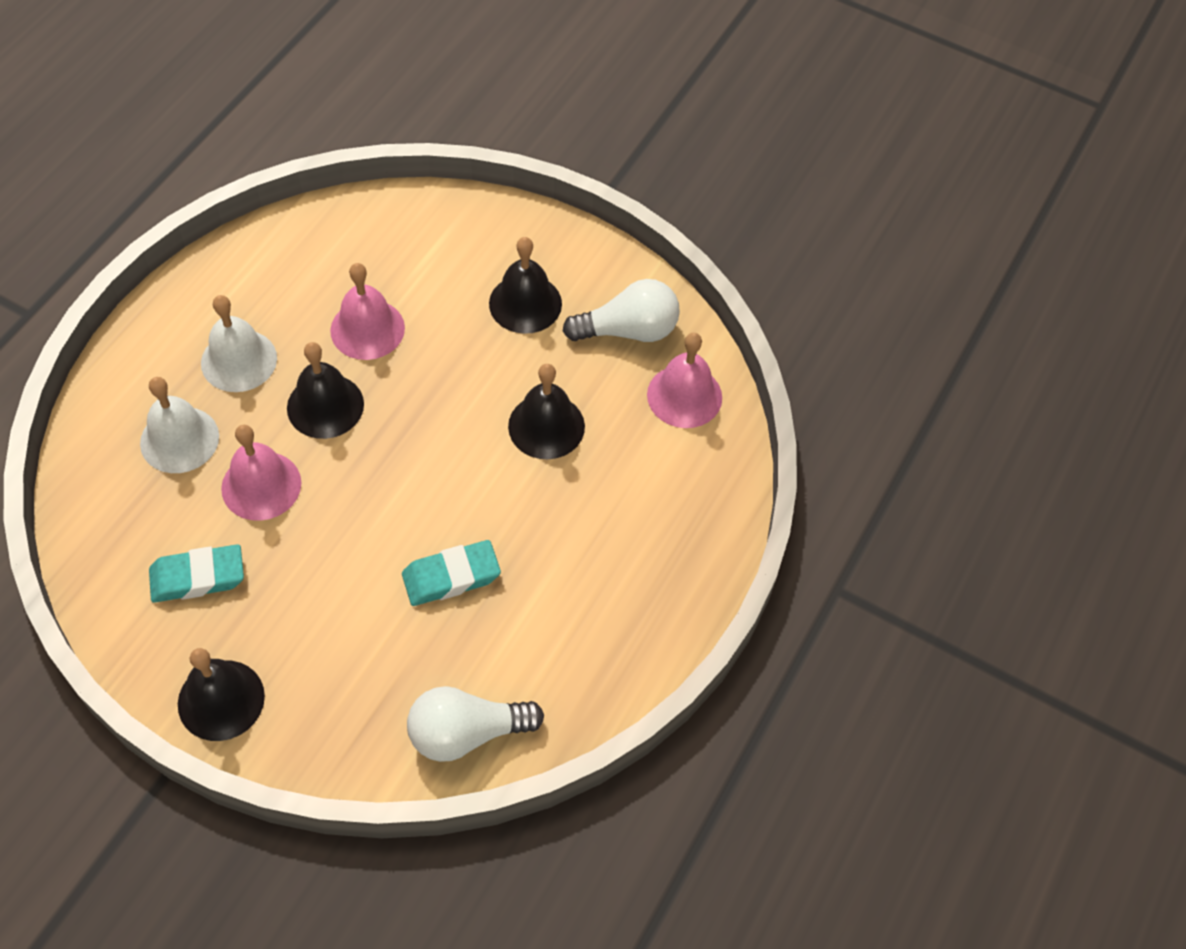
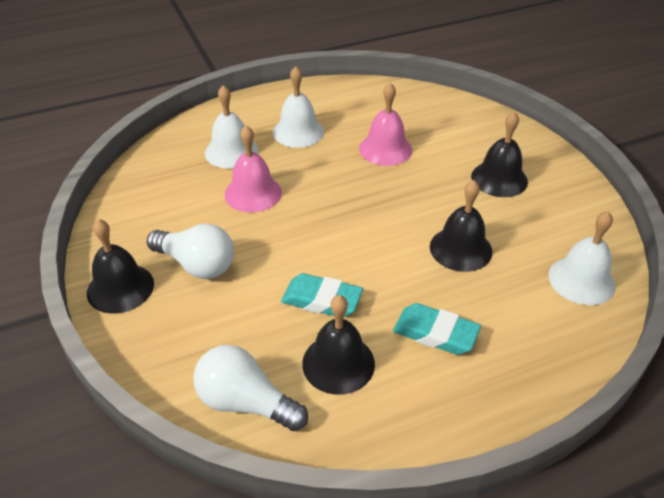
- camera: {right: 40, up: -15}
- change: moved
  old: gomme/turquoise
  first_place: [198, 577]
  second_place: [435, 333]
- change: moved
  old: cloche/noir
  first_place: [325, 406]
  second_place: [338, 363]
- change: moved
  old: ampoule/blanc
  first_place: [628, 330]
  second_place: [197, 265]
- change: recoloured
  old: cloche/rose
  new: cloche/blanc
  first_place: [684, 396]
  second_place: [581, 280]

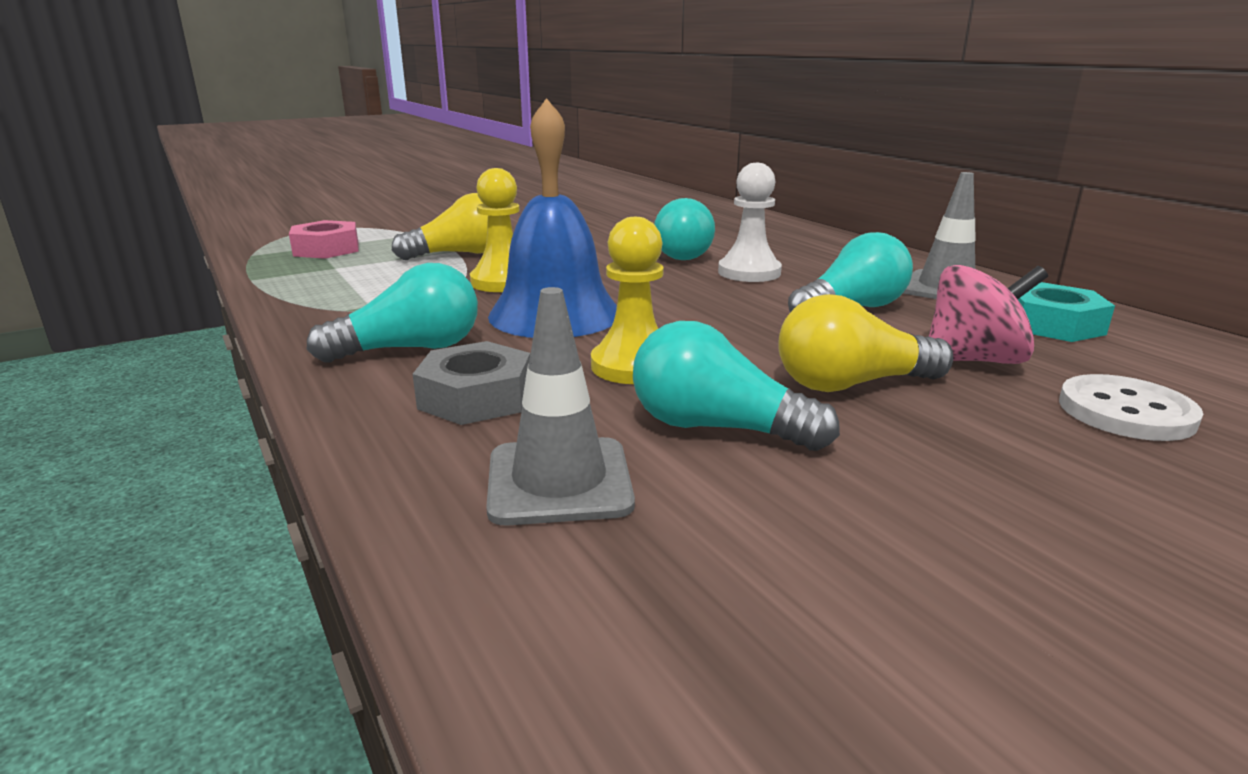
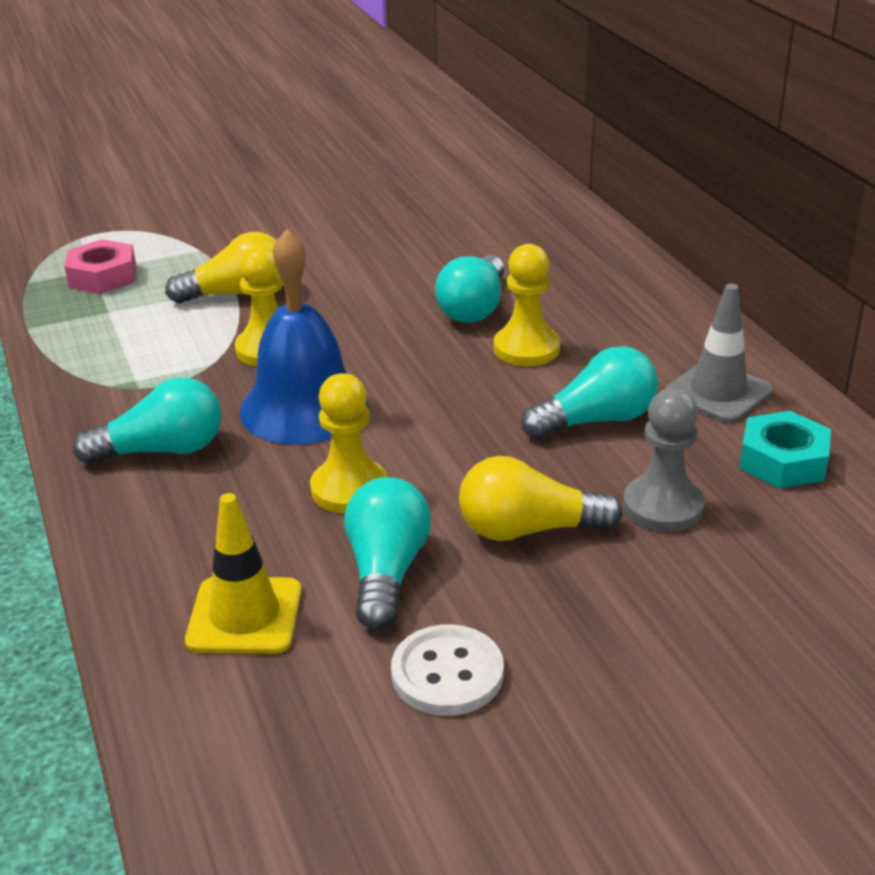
- camera: {right: 10, up: 10}
- change: removed
  old: écrou/gris
  first_place: [476, 397]
- change: moved
  old: bouton/blanc
  first_place: [1125, 412]
  second_place: [447, 673]
- change: replaced
  old: toupie/rose
  new: pion/gris
  first_place: [974, 360]
  second_place: [663, 507]
- change: recoloured
  old: cône de chantier/gris
  new: cône de chantier/jaune
  first_place: [559, 481]
  second_place: [244, 616]
- change: recoloured
  old: pion/blanc
  new: pion/jaune
  first_place: [749, 272]
  second_place: [526, 349]
- change: turned
  old: ampoule/turquoise
  first_place: [716, 428]
  second_place: [386, 572]
  degrees: 60

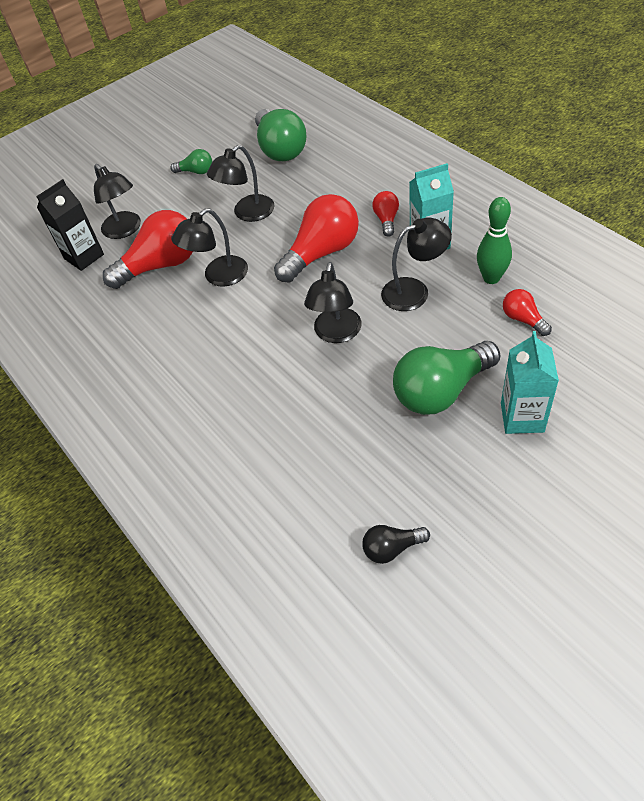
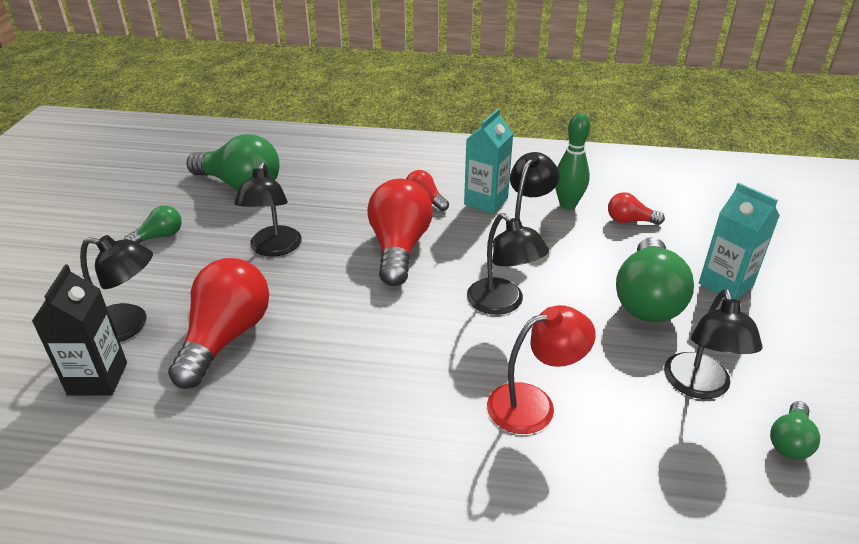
- camera: {right: -50, up: -15}
- change: added
  new: lampe/rouge
  second_place: [534, 404]
- change: moved
  old: lampe/noir
  first_place: [218, 276]
  second_place: [699, 387]
- change: recoloured
  old: ampoule/noir
  new: ampoule/vert
  first_place: [392, 548]
  second_place: [790, 441]

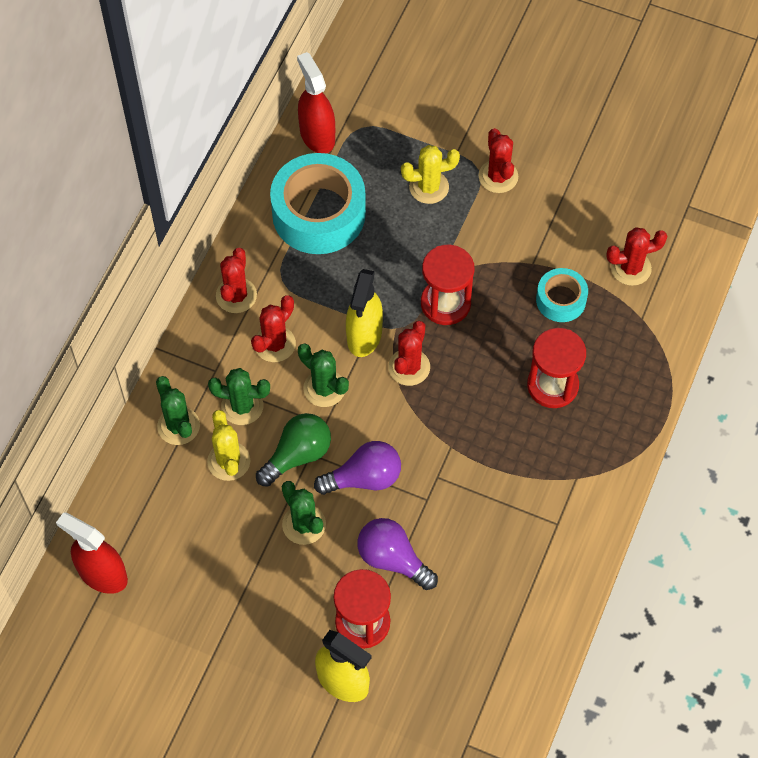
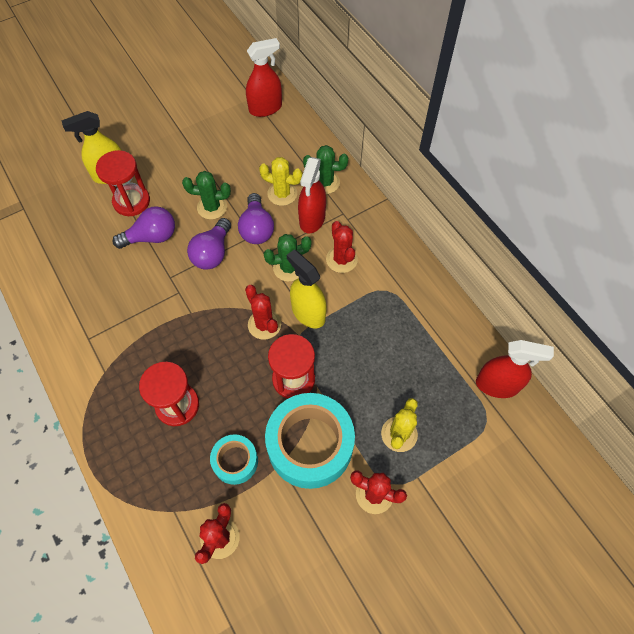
- camera: {right: 125, up: 0}
- change: removed
  old: cactus/rouge
  first_place: [236, 295]
- change: moved
  old: ruban adhésif/turquoise
  first_place: [318, 213]
  second_place: [310, 445]
- change: replaced
  old: cactus/vert
  new: vaporisateur/rouge
  first_place: [242, 406]
  second_place: [312, 219]
- change: recoloured
  old: ampoule/vert
  new: ampoule/violet
  first_place: [297, 455]
  second_place: [257, 228]

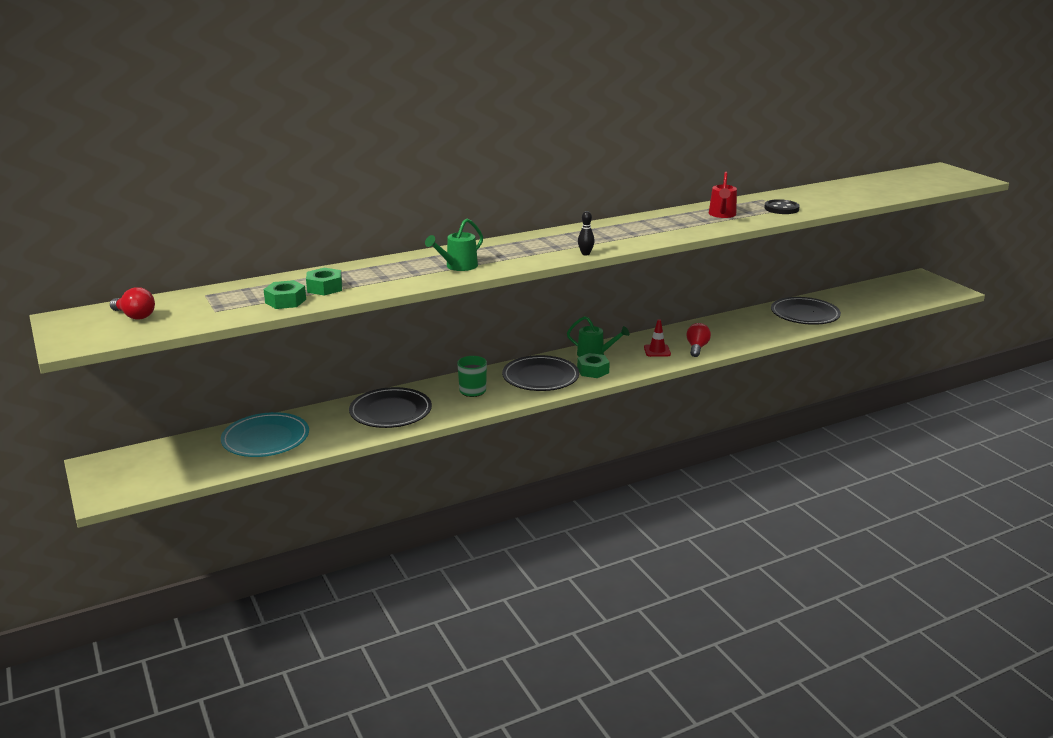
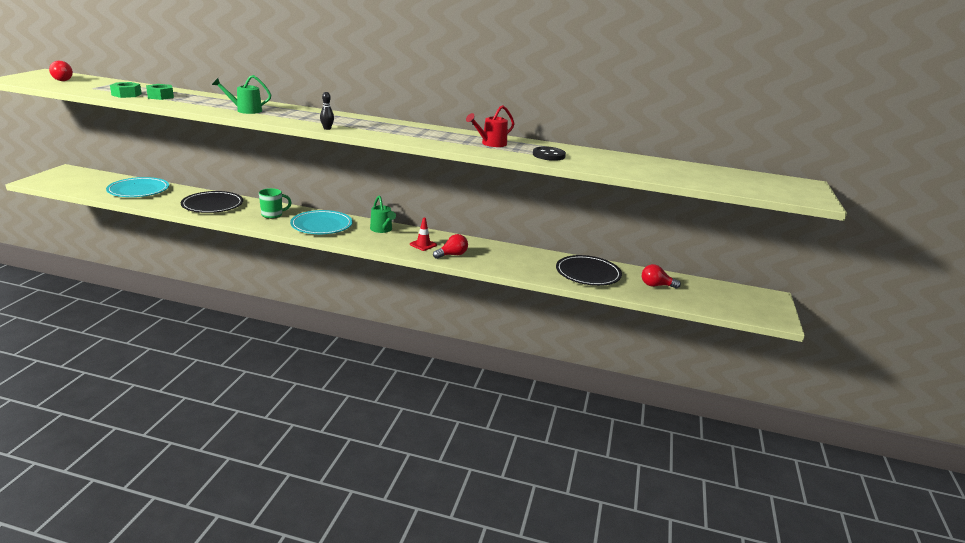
- camera: {right: 40, up: 0}
- change: removed
  old: écrou/vert
  first_place: [593, 370]
- change: added
  new: ampoule/rouge
  second_place: [656, 285]
- change: recoloured
  old: assiette/noir
  new: assiette/turquoise
  first_place: [540, 377]
  second_place: [321, 225]

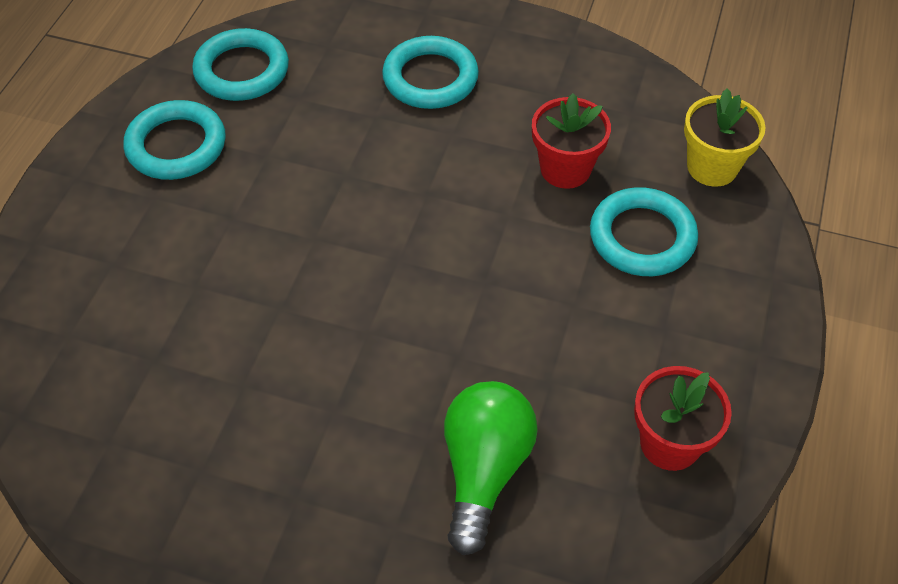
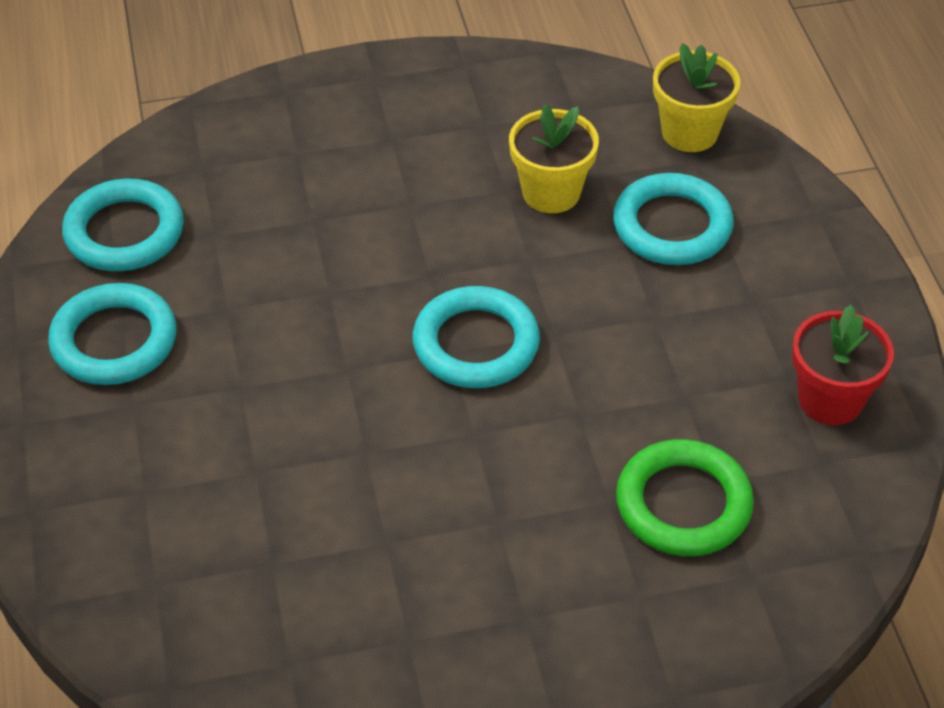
- camera: {right: -30, up: -5}
- change: moved
  old: anneau/turquoise
  first_place: [430, 78]
  second_place: [476, 344]
- change: replaced
  old: ampoule/vert
  new: anneau/vert
  first_place: [484, 470]
  second_place: [683, 504]
- change: recoloured
  old: pot de fleurs/rouge
  new: pot de fleurs/jaune
  first_place: [565, 169]
  second_place: [551, 192]

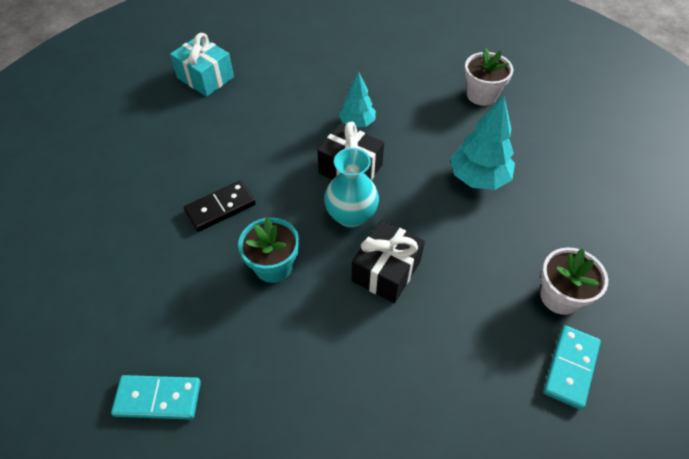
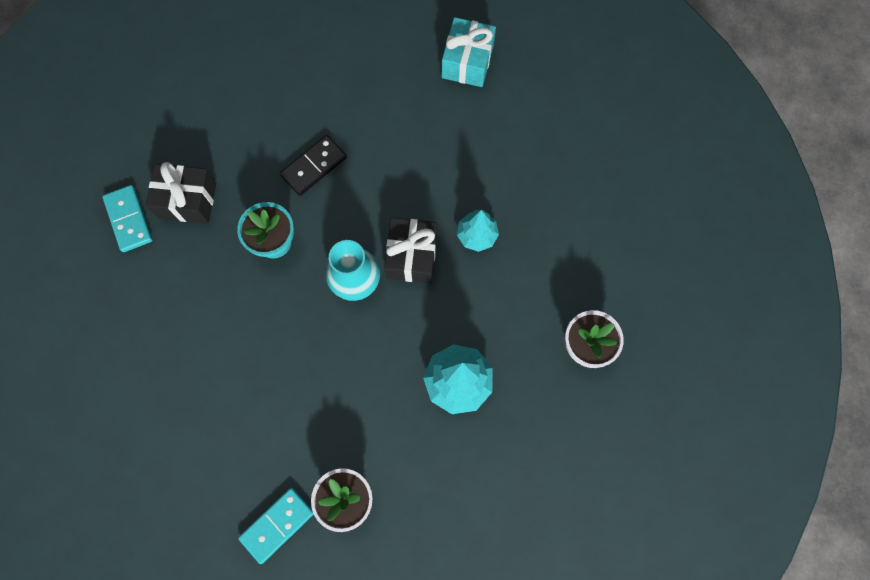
- camera: {right: 65, up: 20}
- change: moved
  old: cadeau/noir
  first_place: [386, 271]
  second_place: [187, 200]
- change: turned
  old: domino/noir
  first_place: [220, 208]
  second_place: [314, 167]
  degrees: -75
- change: turned
  old: domino/turquoise
  first_place: [570, 367]
  second_place: [277, 525]
  degrees: -45

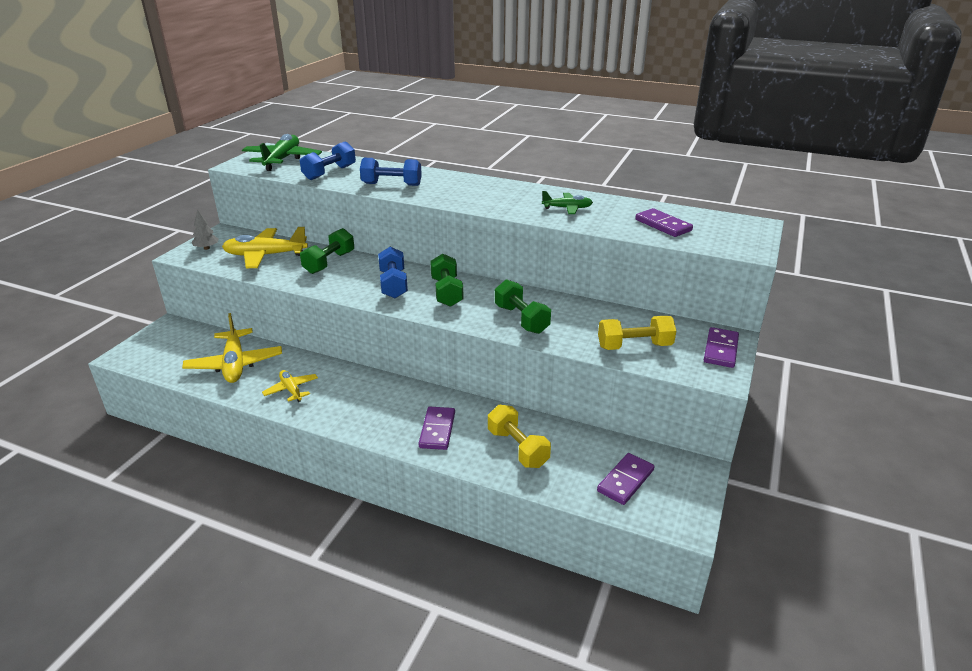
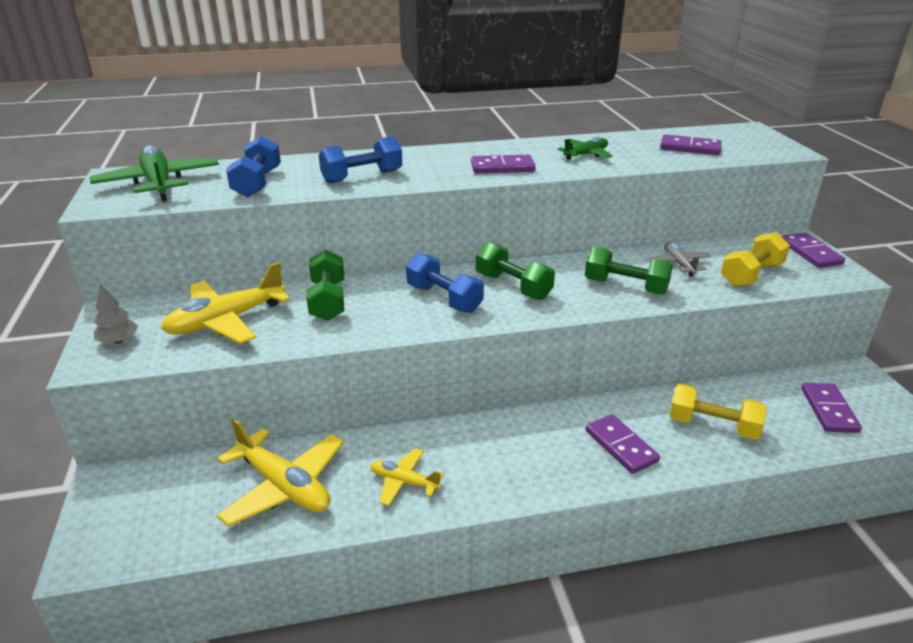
- camera: {right: -35, up: 0}
- change: added
  new: domino/violet
  second_place: [502, 167]
- change: added
  new: avion/gris
  second_place: [678, 264]

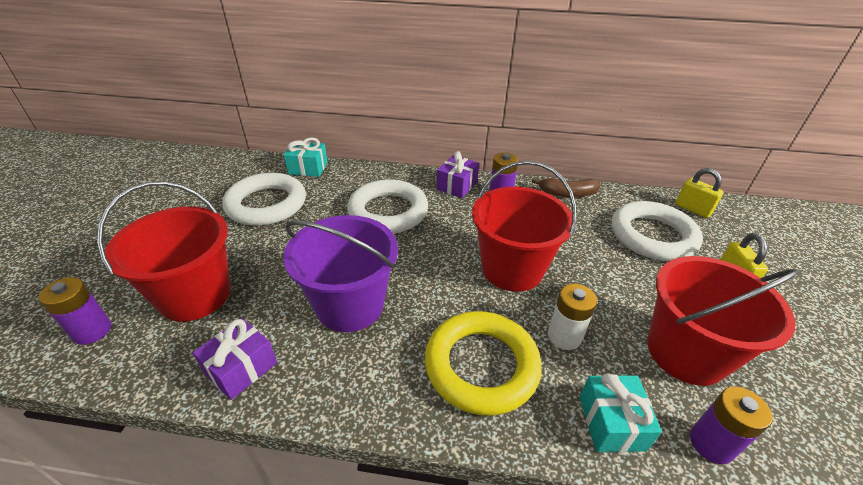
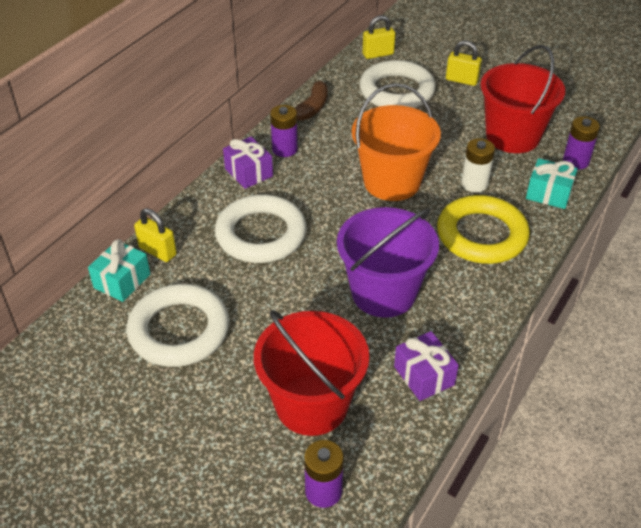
- camera: {right: -65, up: 5}
- change: added
  new: cadenas/jaune
  second_place: [157, 251]
- change: recoloured
  old: seau/rouge
  new: seau/orange
  first_place: [512, 269]
  second_place: [392, 182]

